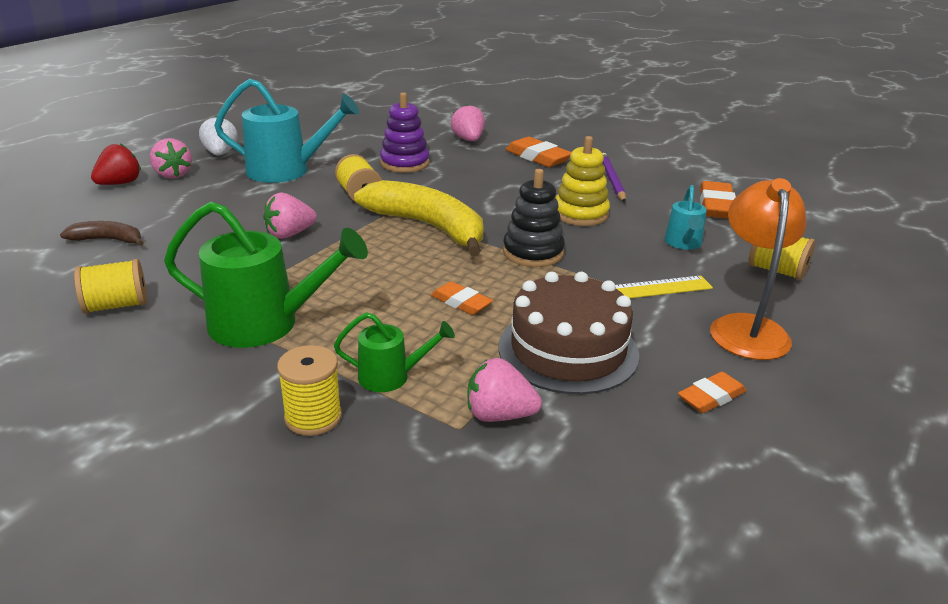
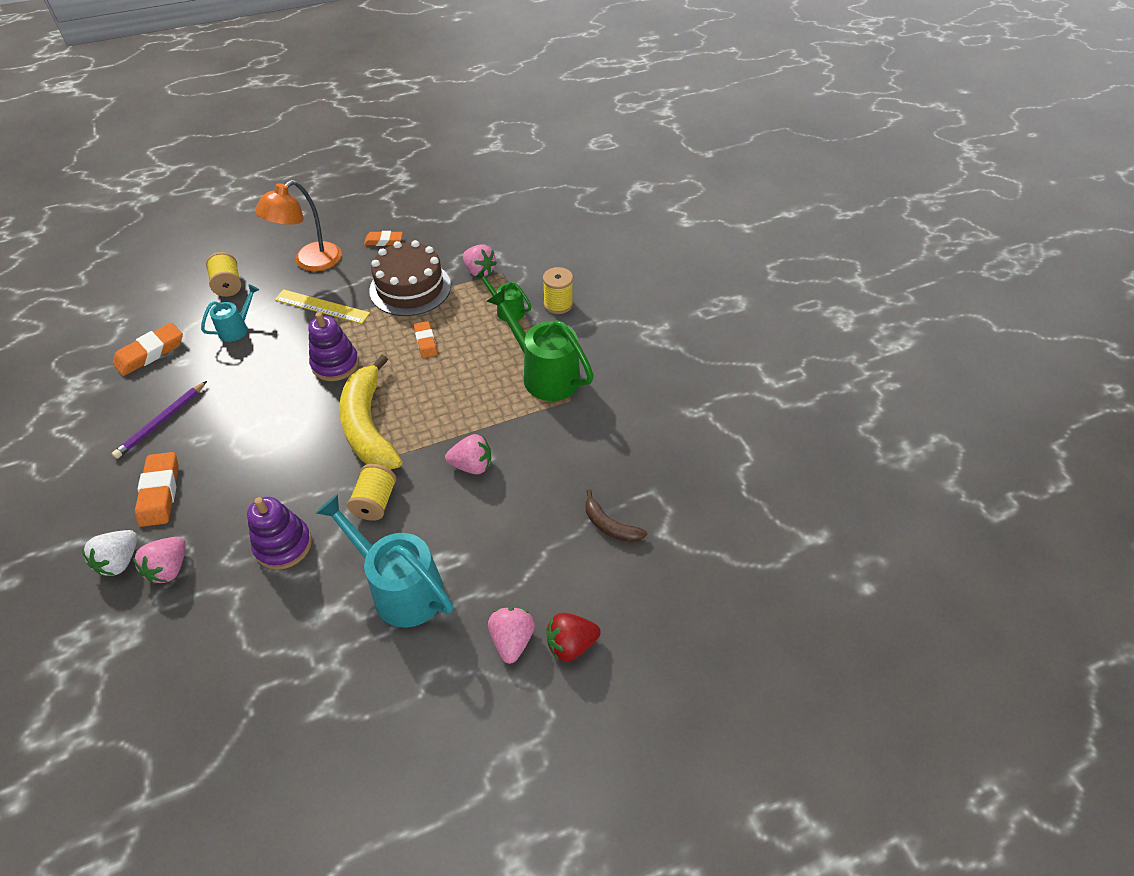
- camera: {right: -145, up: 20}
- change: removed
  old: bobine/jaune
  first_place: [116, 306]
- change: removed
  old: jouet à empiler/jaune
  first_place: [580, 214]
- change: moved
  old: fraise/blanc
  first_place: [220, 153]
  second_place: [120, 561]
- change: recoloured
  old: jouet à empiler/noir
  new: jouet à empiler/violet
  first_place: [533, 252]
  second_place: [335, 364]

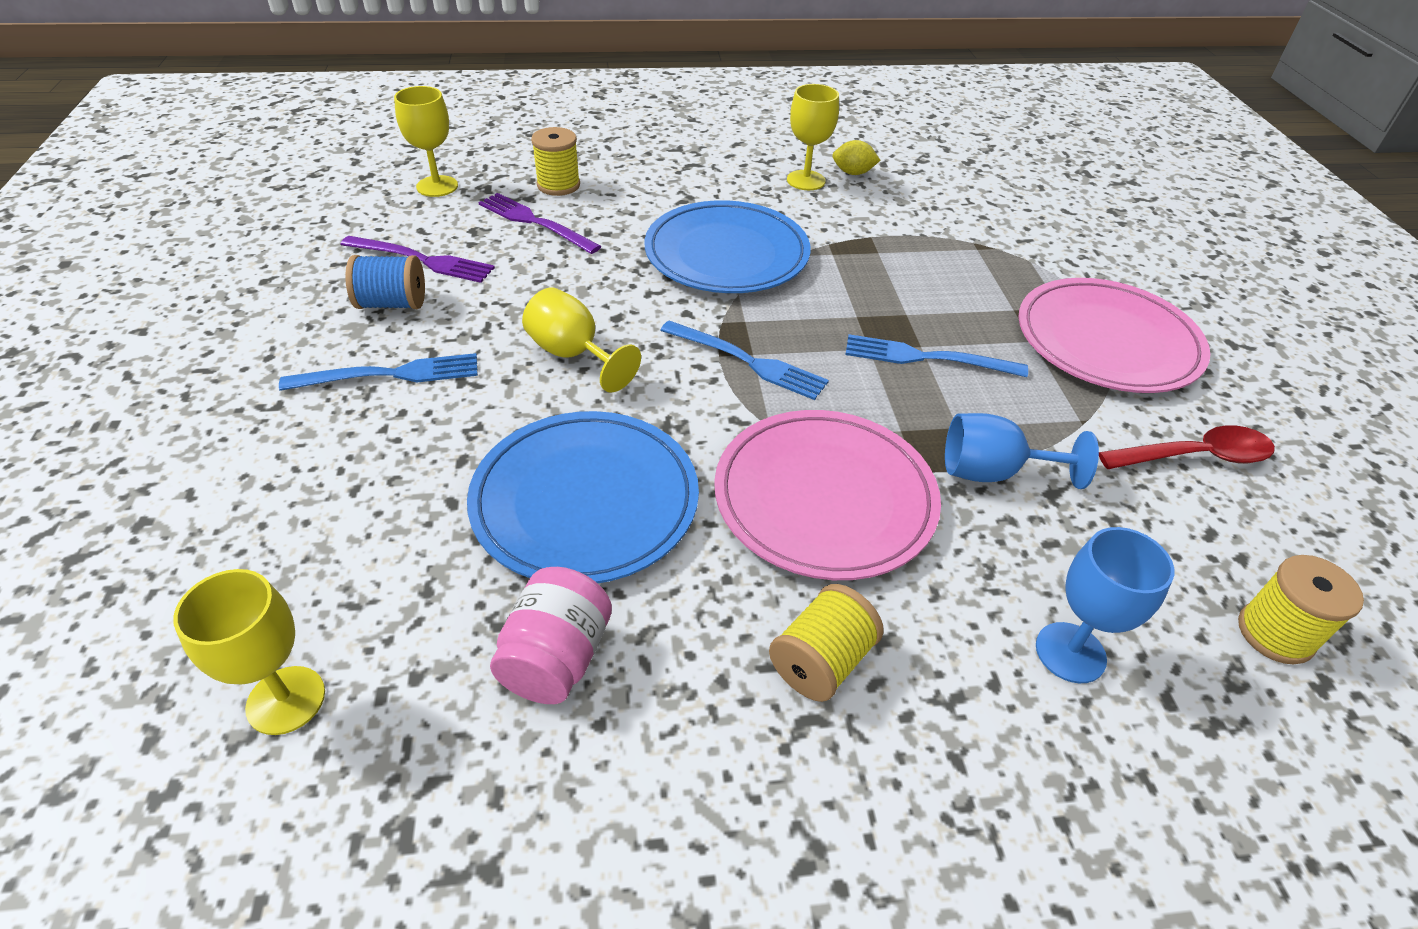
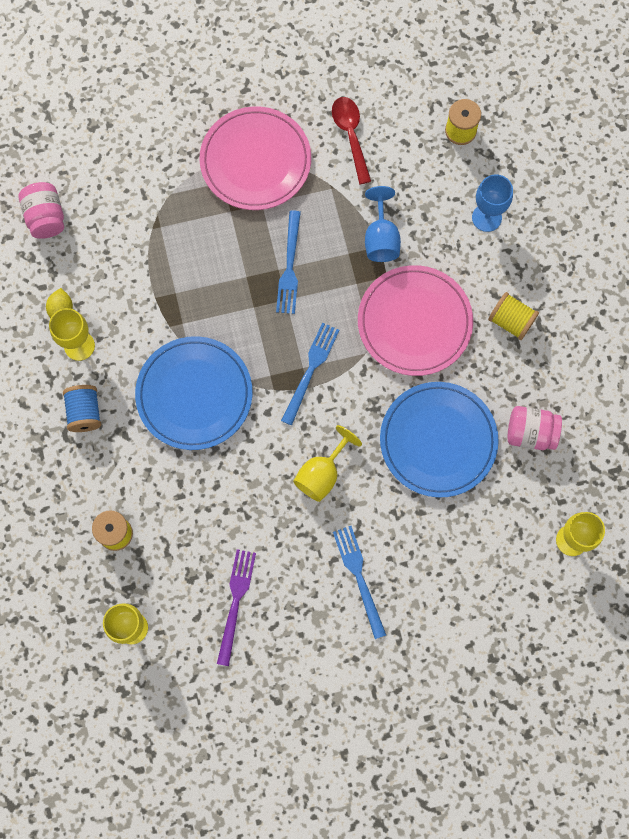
- camera: {right: -95, up: 30}
- change: removed
  old: fourchette/violet
  first_place: [535, 222]
- change: added
  new: bocal/rose
  second_place: [46, 217]
- change: moved
  old: bobine/bleu
  first_place: [392, 303]
  second_place: [85, 412]

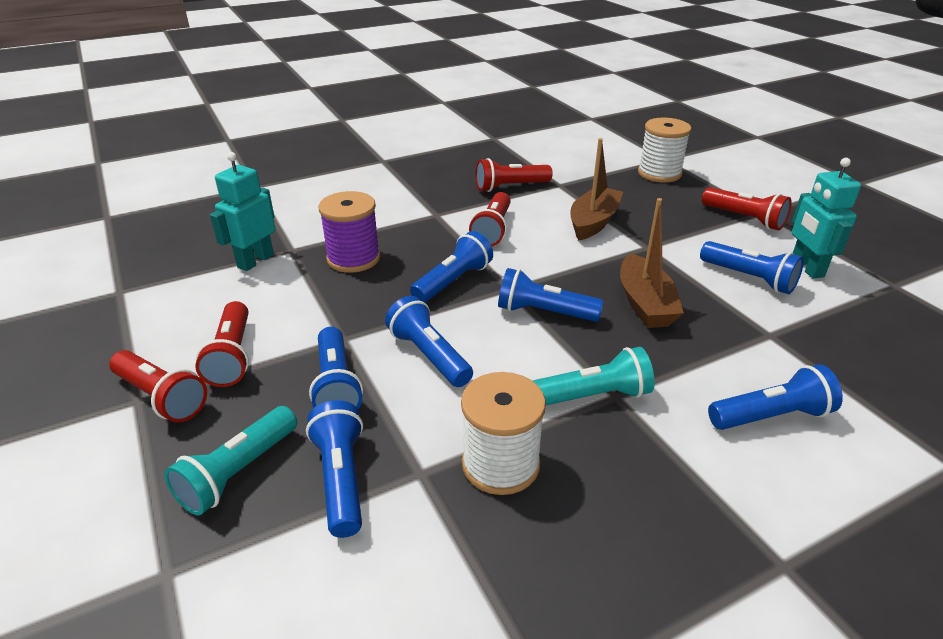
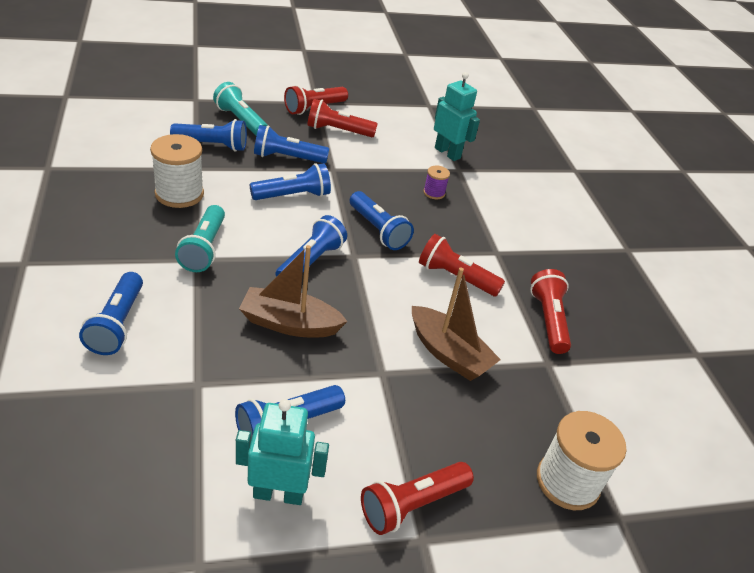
- camera: {right: 100, up: 5}
- change: resized
  old: bobine/violet
  first_place: [353, 258]
  second_place: [434, 193]
  factor: 0.51

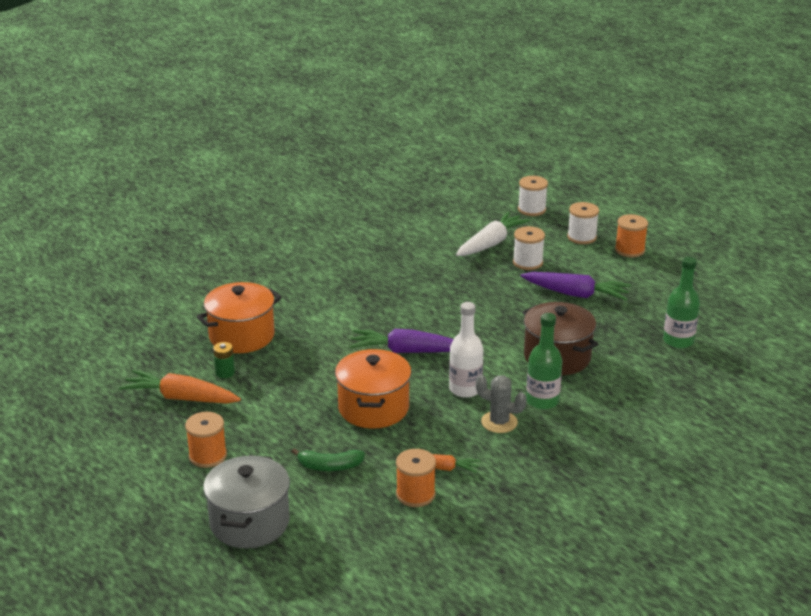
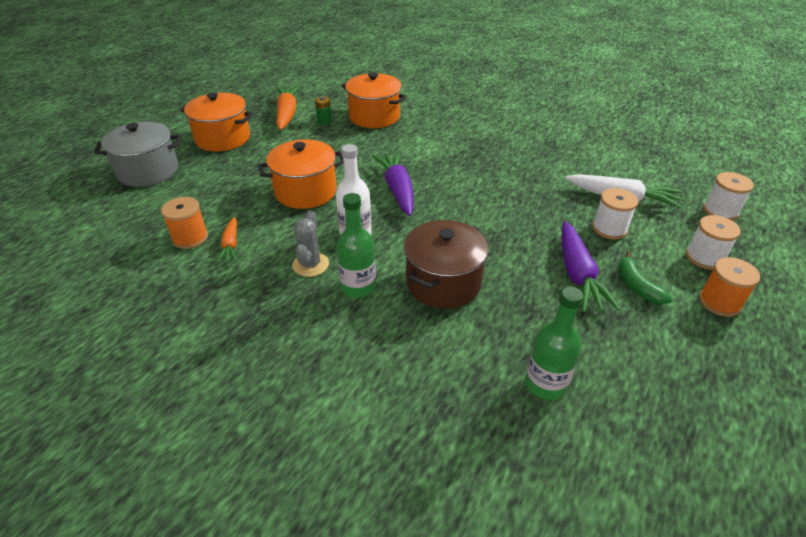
- camera: {right: 70, up: 10}
- change: moved
  old: banane/vert
  first_place: [329, 466]
  second_place: [637, 286]
- change: replaced
  old: bobine/orange
  new: marmite/orange
  first_place: [208, 456]
  second_place: [223, 138]

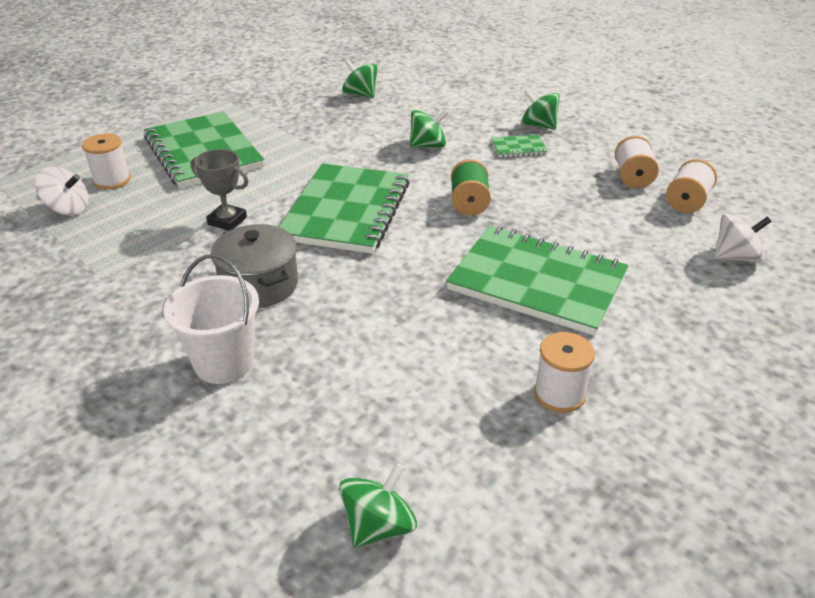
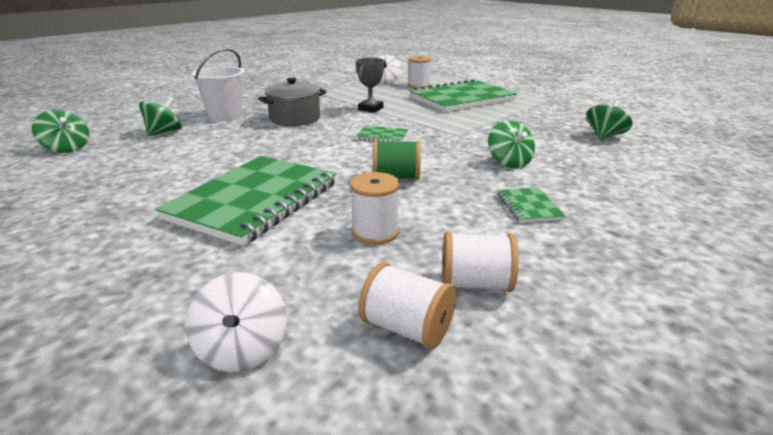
- camera: {right: 90, up: -10}
- change: moved
  old: toupie/vert
  first_place: [538, 126]
  second_place: [164, 132]
- change: moved
  old: bobine/blanc
  first_place: [559, 394]
  second_place: [375, 232]
- change: resized
  old: carnet/vert
  first_place: [346, 211]
  second_place: [382, 136]
  factor: 0.42

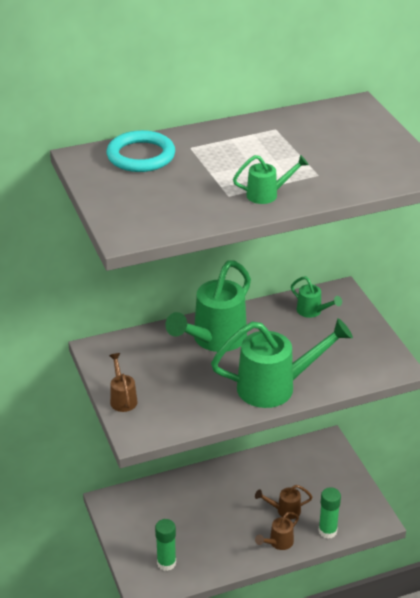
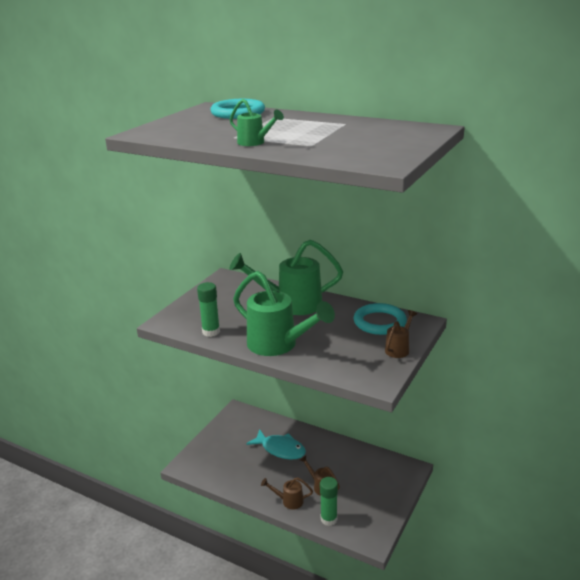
- camera: {right: 50, up: -10}
- change: added
  new: poisson/turquoise
  second_place: [280, 449]
- change: moved
  old: arrosoir/marron
  first_place: [122, 398]
  second_place: [399, 348]
- change: moved
  old: bâton de colle/vert
  first_place: [166, 563]
  second_place: [211, 332]
- change: replaced
  old: arrosoir/vert
  new: anneau/turquoise
  first_place: [312, 312]
  second_place: [379, 322]

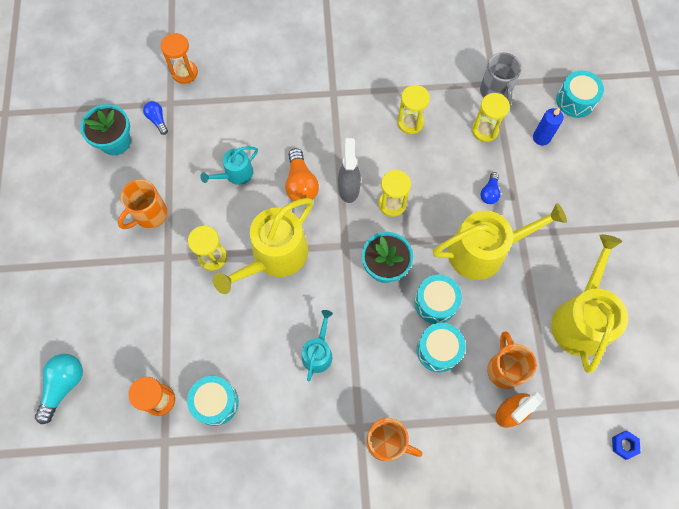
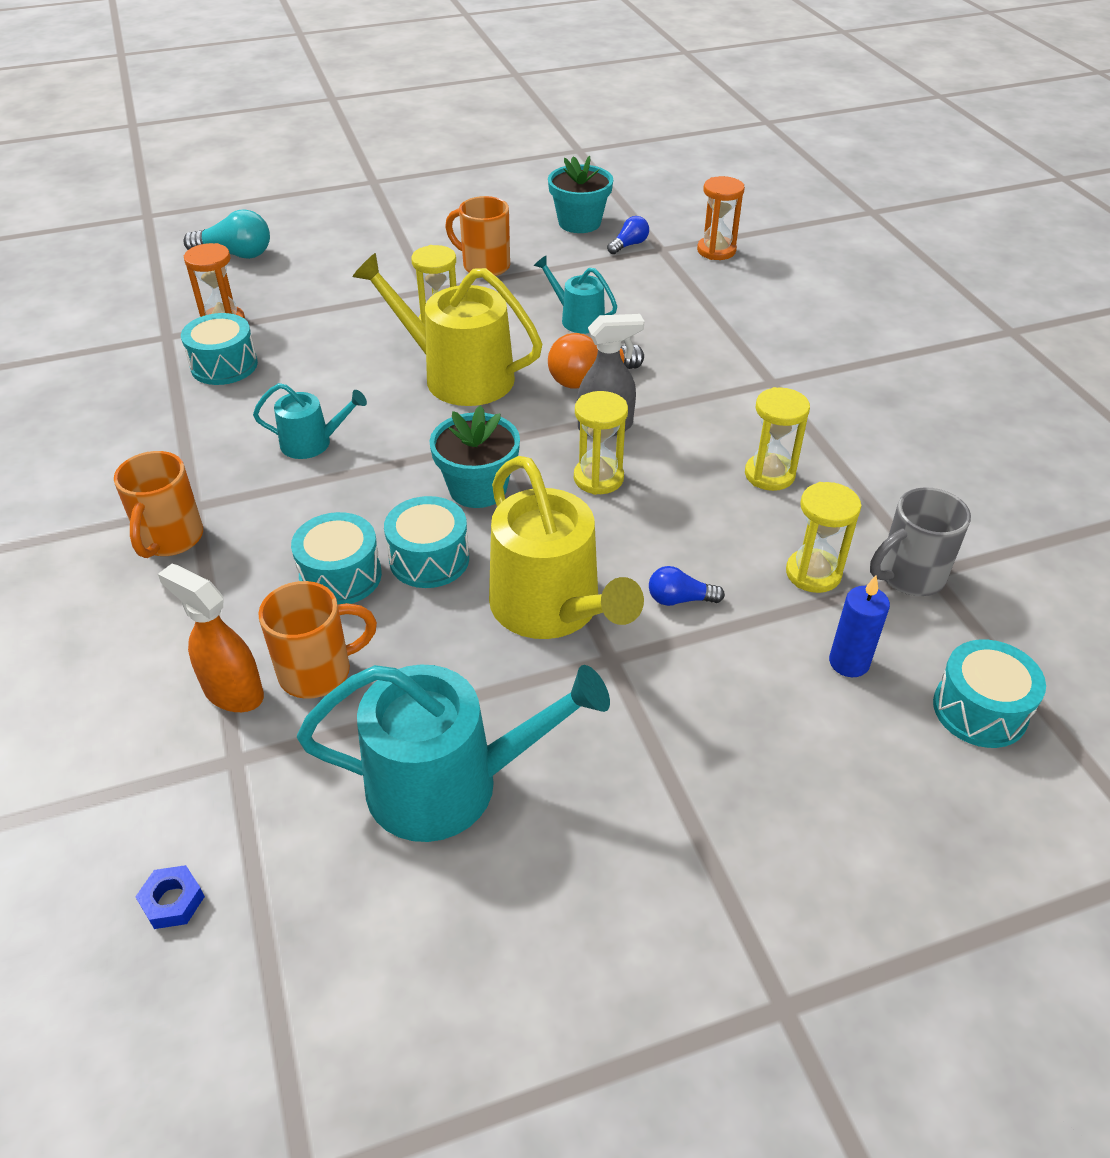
- camera: {right: 75, up: -25}
- change: recoloured
  old: arrosoir/jaune
  new: arrosoir/turquoise
  first_place: [580, 319]
  second_place: [449, 784]

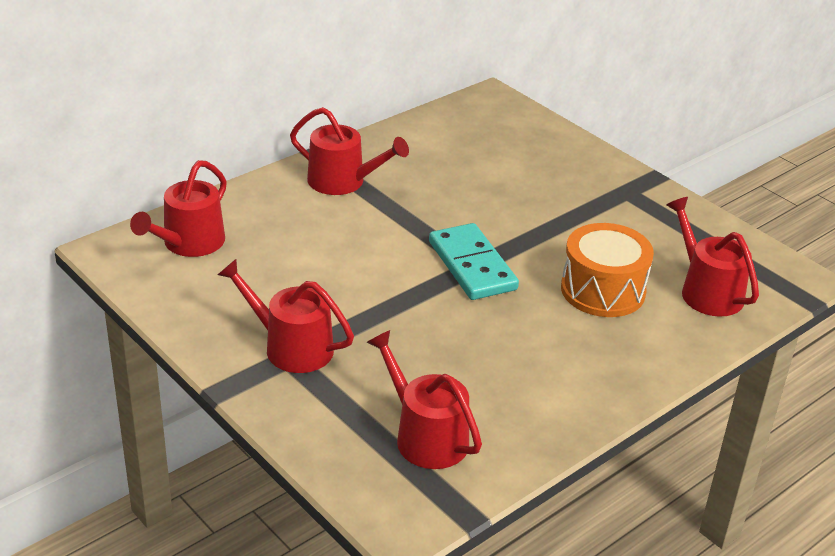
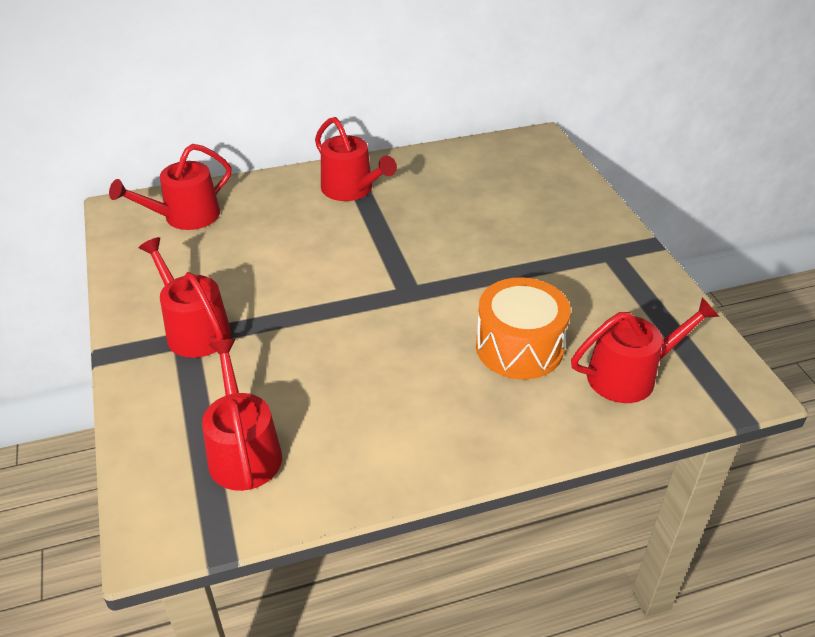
- camera: {right: 25, up: 5}
- change: removed
  old: domino/turquoise
  first_place: [472, 266]
- change: turned
  old: arrosoir/rouge
  first_place: [707, 291]
  second_place: [629, 376]
  degrees: 75

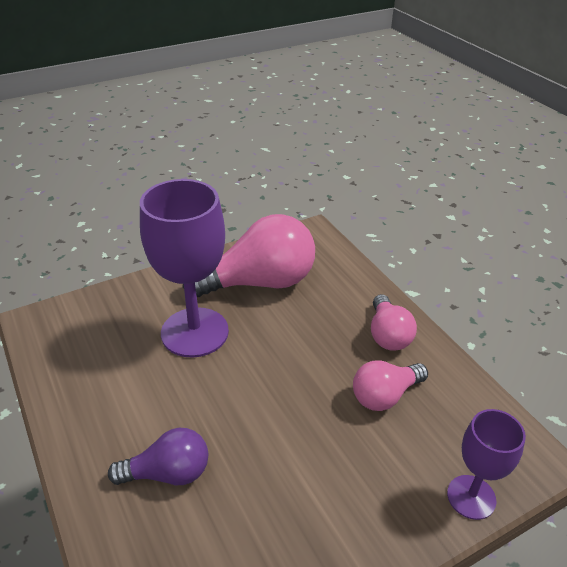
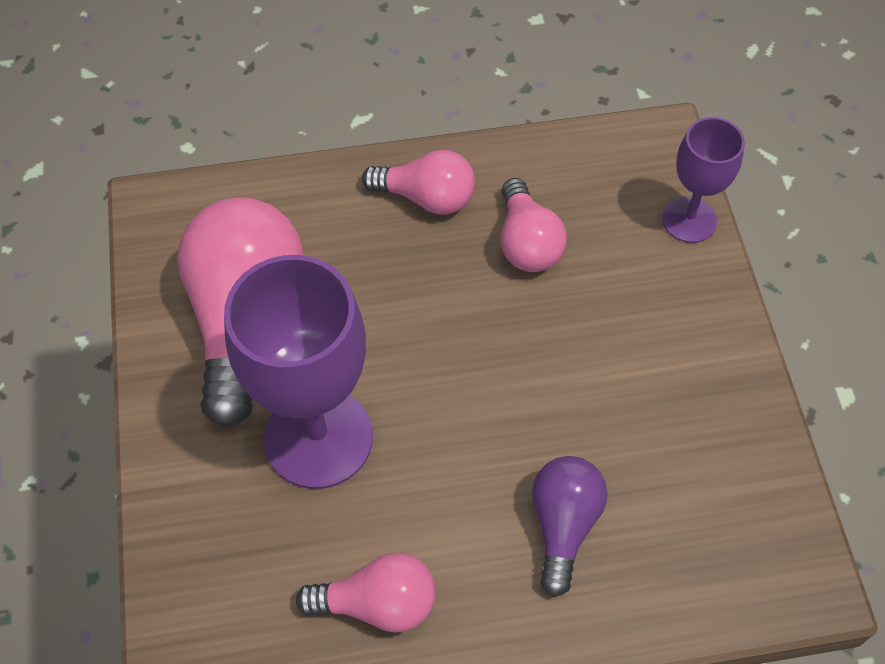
- camera: {right: -70, up: 20}
- change: added
  new: ampoule/rose
  second_place: [377, 603]

